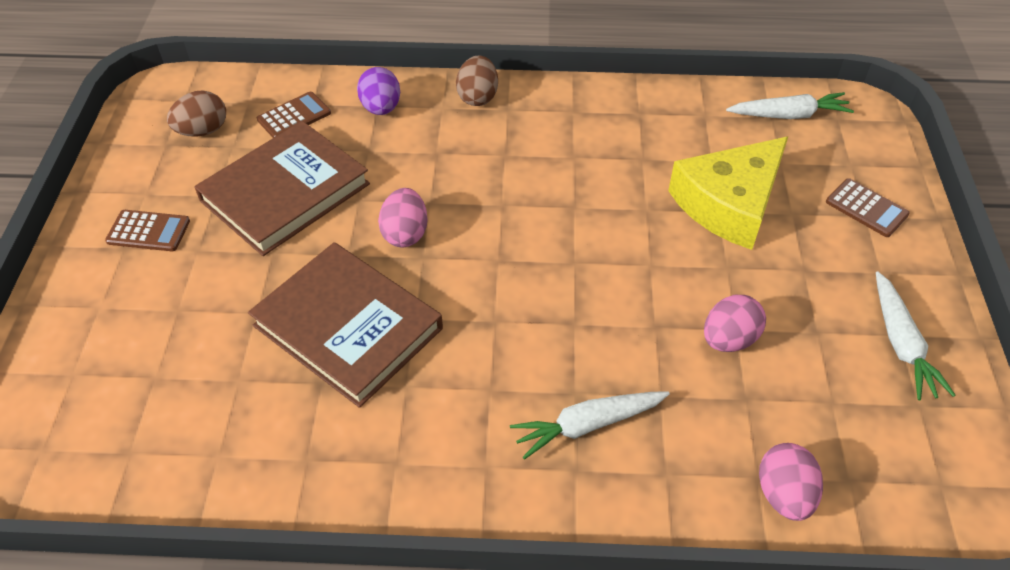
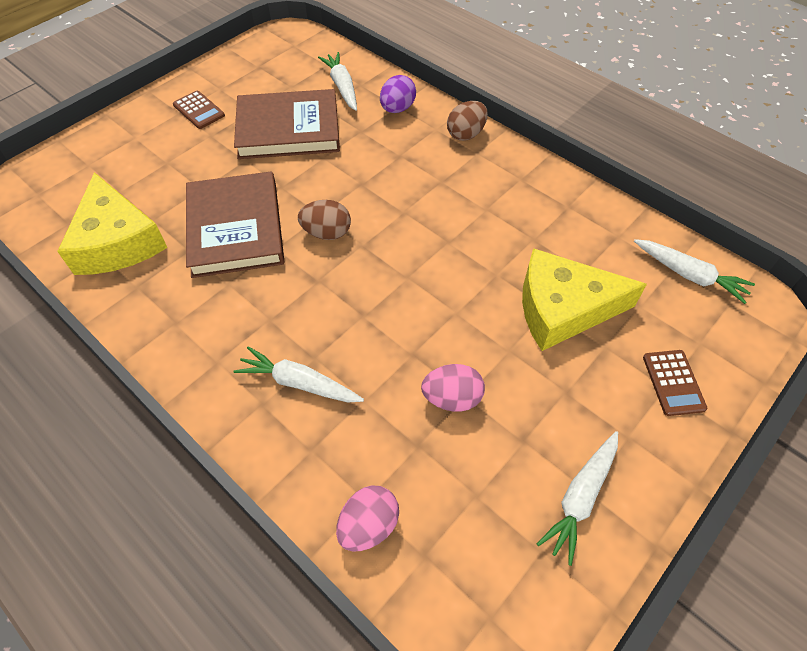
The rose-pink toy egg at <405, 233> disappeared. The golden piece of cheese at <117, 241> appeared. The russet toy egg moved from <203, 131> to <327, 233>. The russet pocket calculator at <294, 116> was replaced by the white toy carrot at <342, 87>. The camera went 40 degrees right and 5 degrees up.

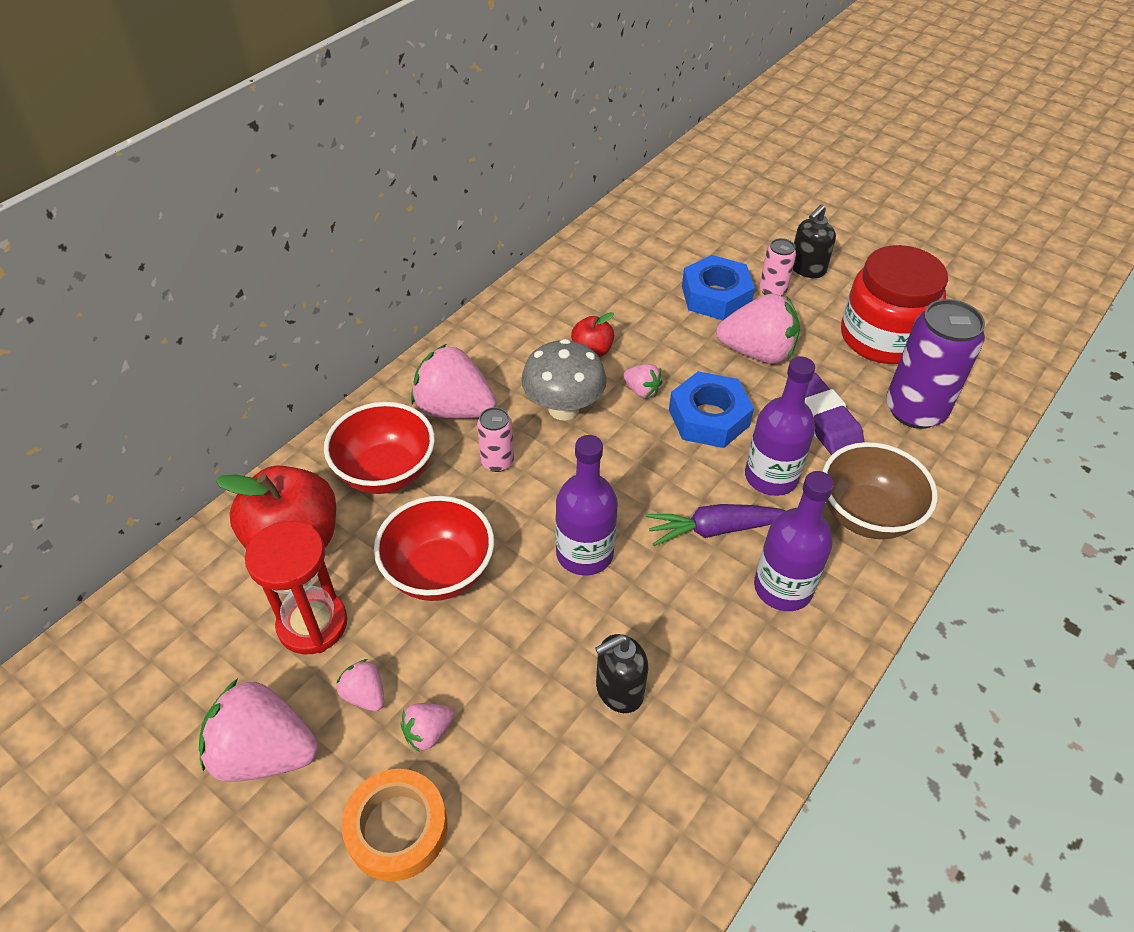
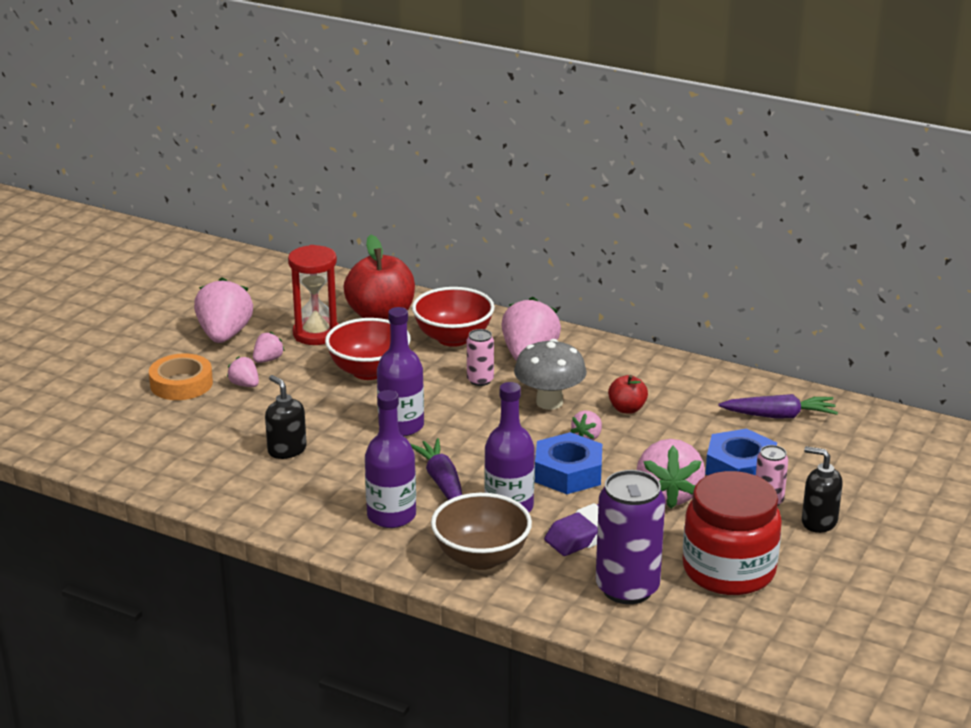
The royal purple toy carrot at <779, 416> appeared. The camera went 80 degrees right and 20 degrees down.

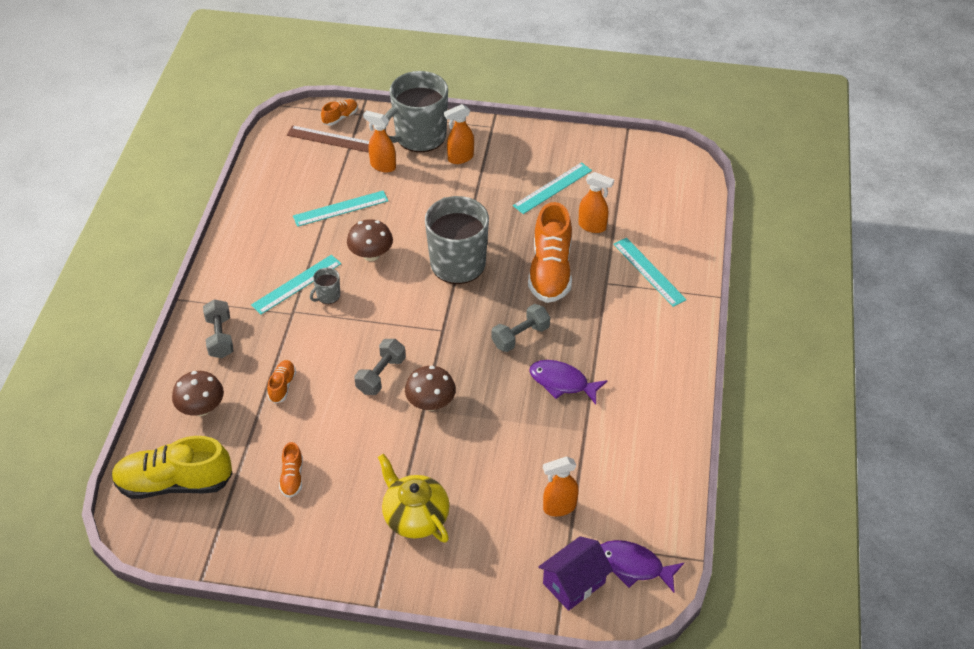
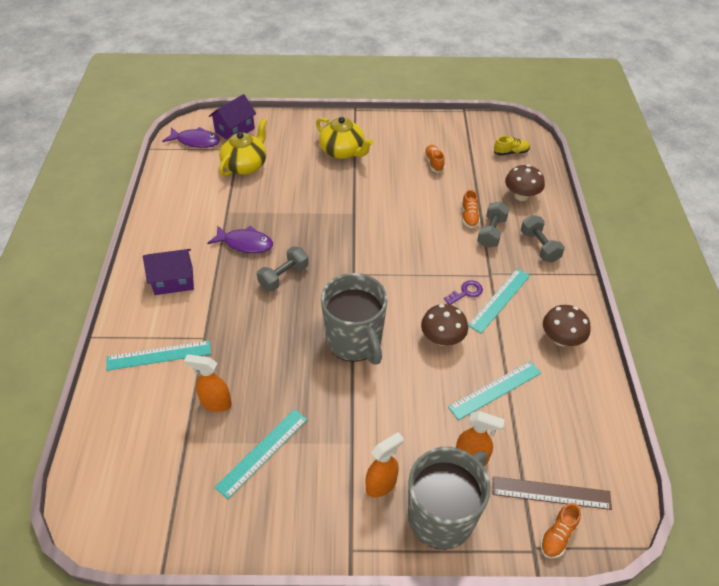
The bright orange shoe at <550, 271> disappeared. The royal purple toy house at <174, 281> appeared. The gray hand weight moved from <381, 375> to <491, 232>. The russet mushroom moved from <431, 403> to <561, 339>. The gray tea mug at <328, 296> was replaced by the royal purple door key at <466, 292>. The bright orange spray bottle at <559, 507> was replaced by the golden tea pot at <245, 165>. The aqua ruler at <649, 271> turned 60 degrees counterclockwise. The golden shoe at <175, 483> changed to 0.46 times the size. The camera went 170 degrees right and 0 degrees up.

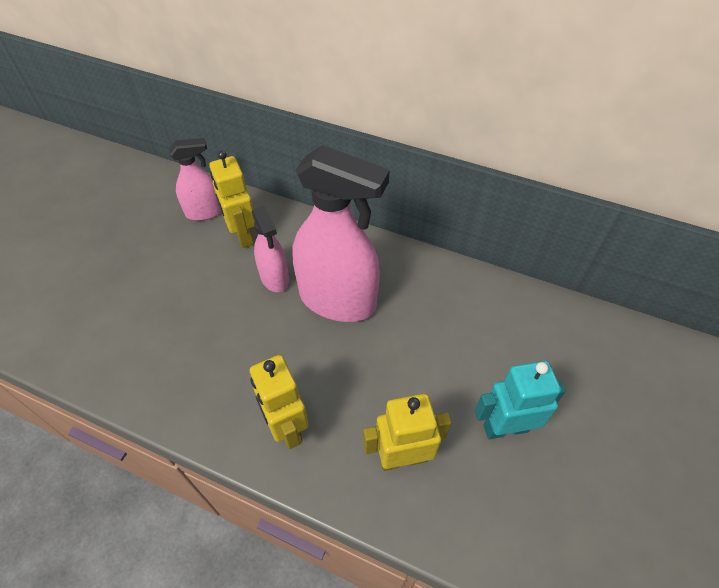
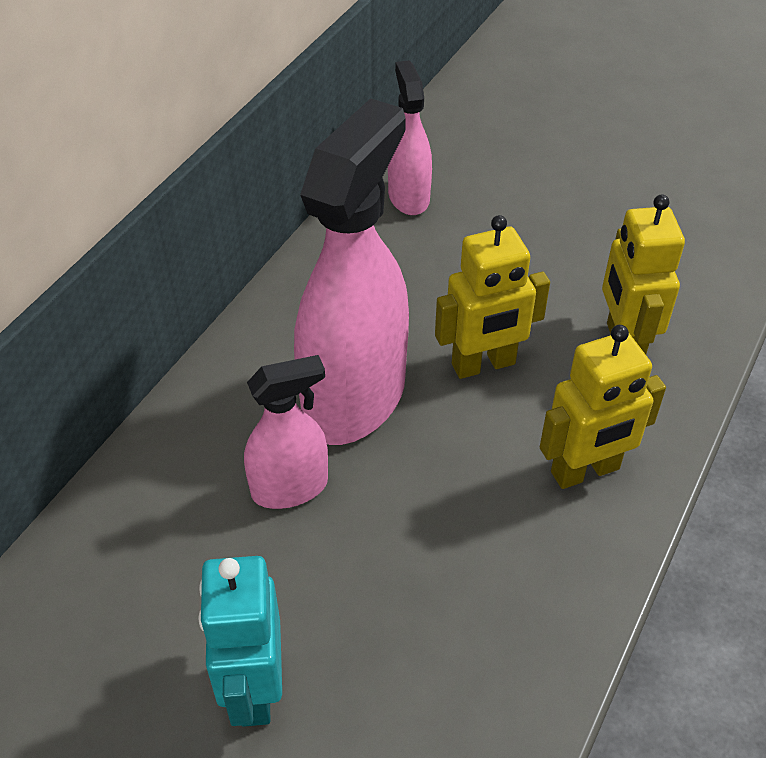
The rose-pink spray bottle moved from <204, 212> to <408, 197>. The golden robot moved from <242, 235> to <483, 365>. The aqua robot moved from <505, 428> to <254, 688>. The camera went 85 degrees left and 5 degrees down.

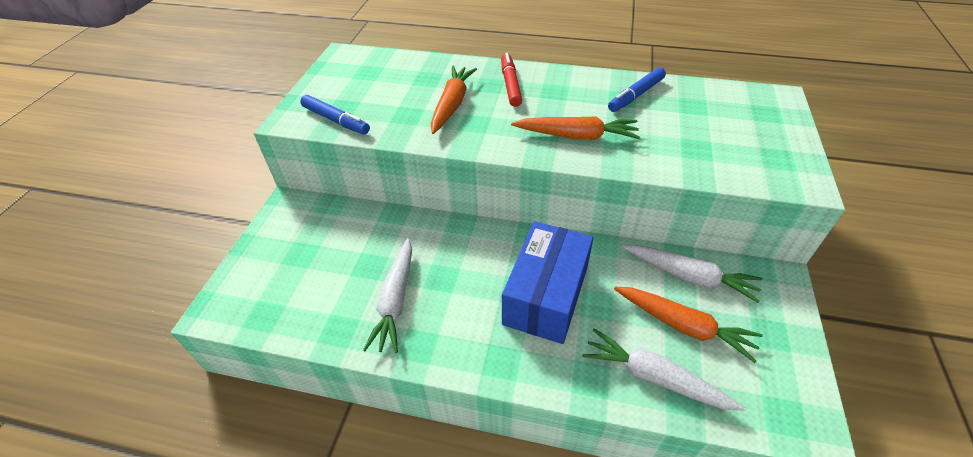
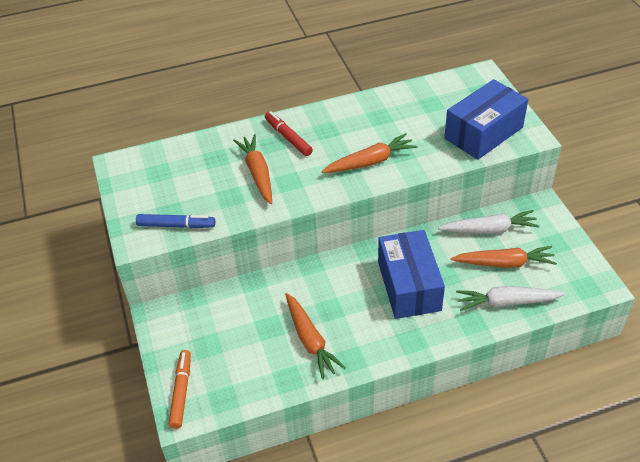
The cobalt marker at <636, 95> disappeared. The bright orange marker at <181, 392> appeared. The cobalt parcel at <483, 133> appeared. The white toy carrot at <395, 300> became the bright orange toy carrot at <310, 340>. The camera went 30 degrees left and 0 degrees up.

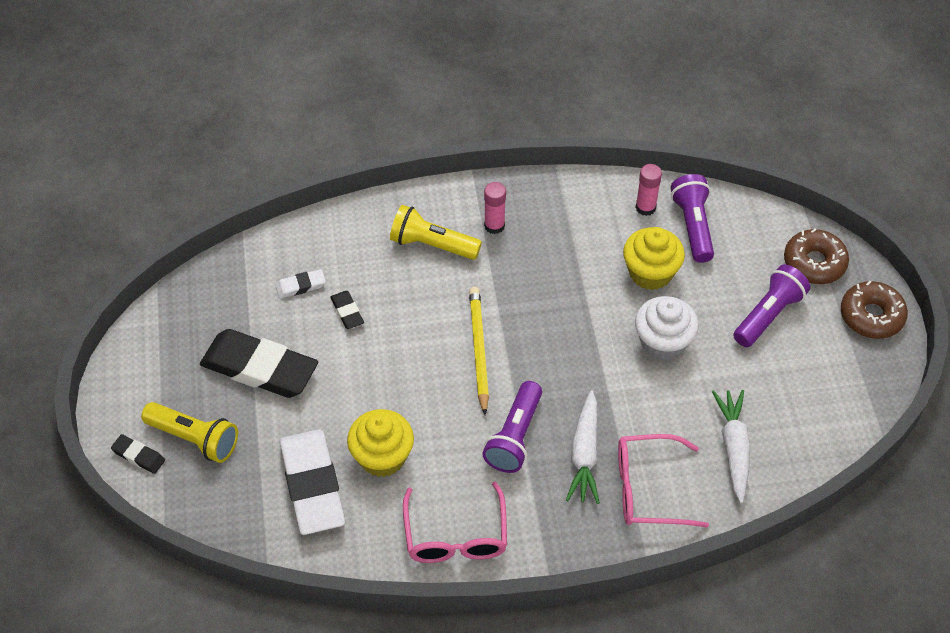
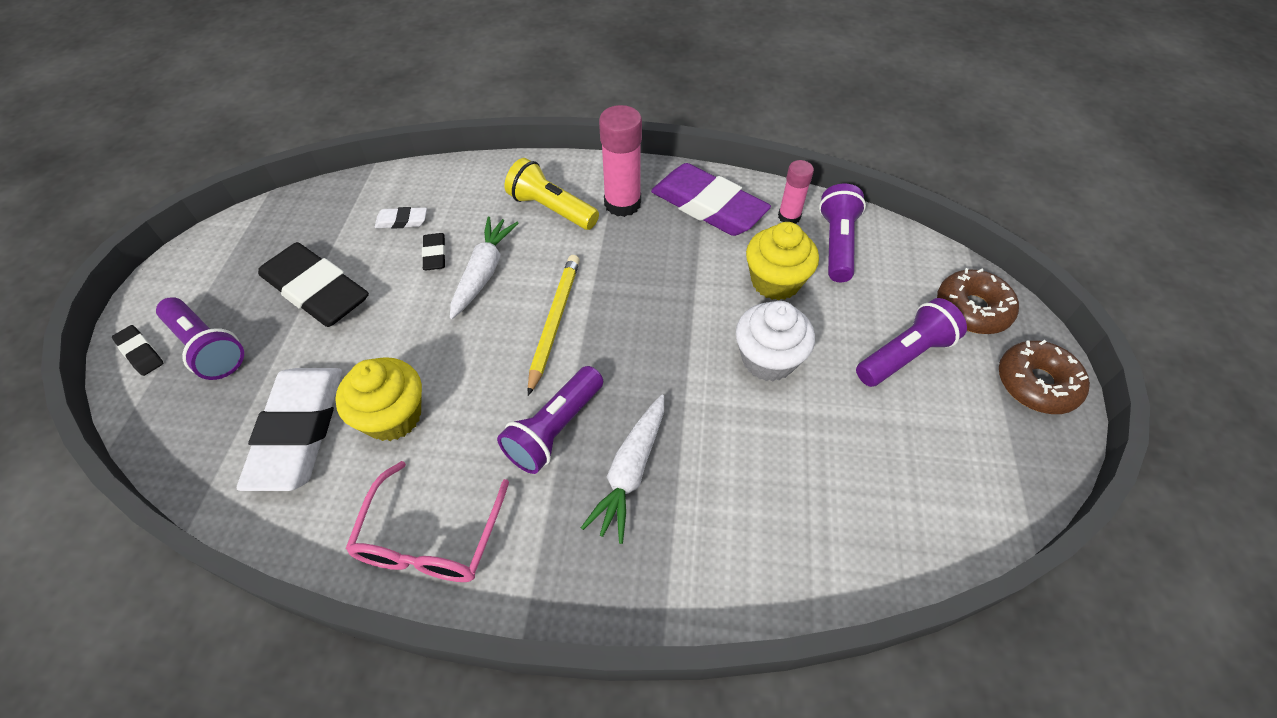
The rose-pink glasses at <648, 489> disappeared. The royal purple gum eraser at <708, 206> appeared. The white toy carrot moved from <733, 448> to <483, 272>. The golden torch at <194, 438> became the royal purple torch at <207, 348>. The rose-pink glue at <494, 225> changed to 1.66 times the size. The camera went 15 degrees right and 0 degrees up.

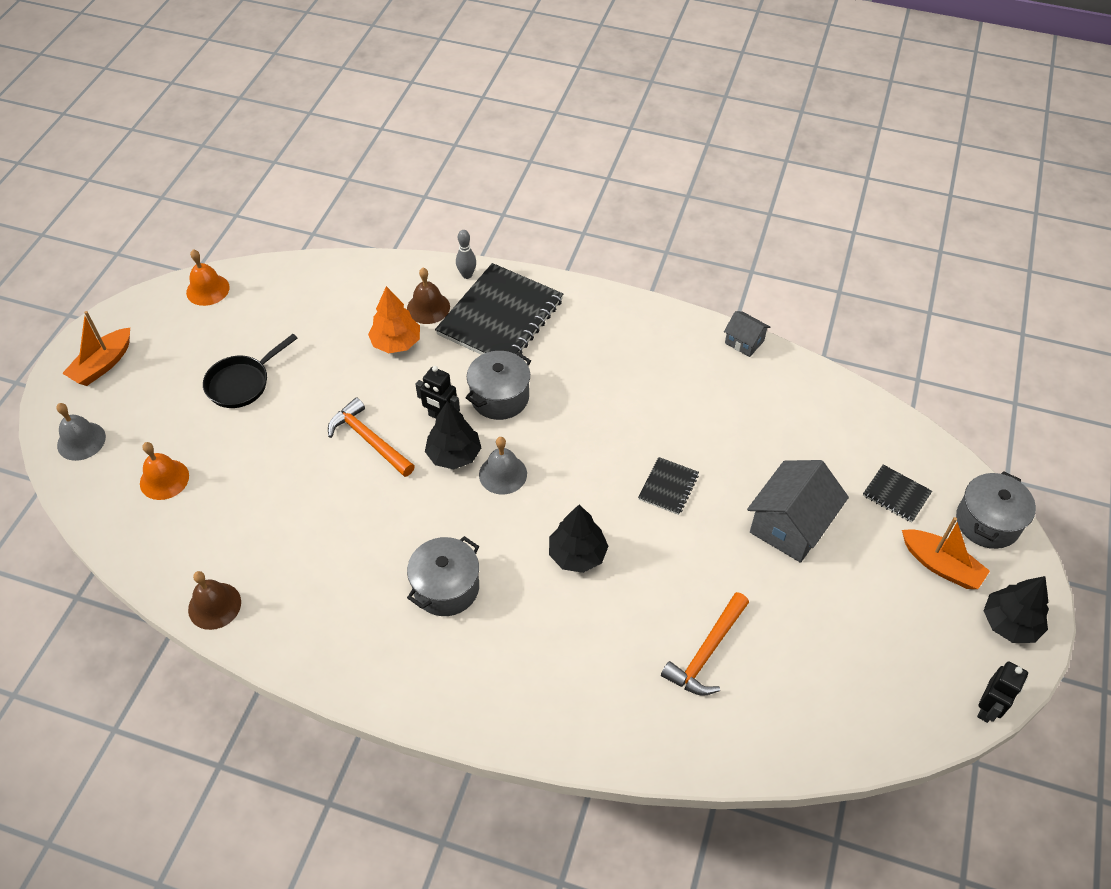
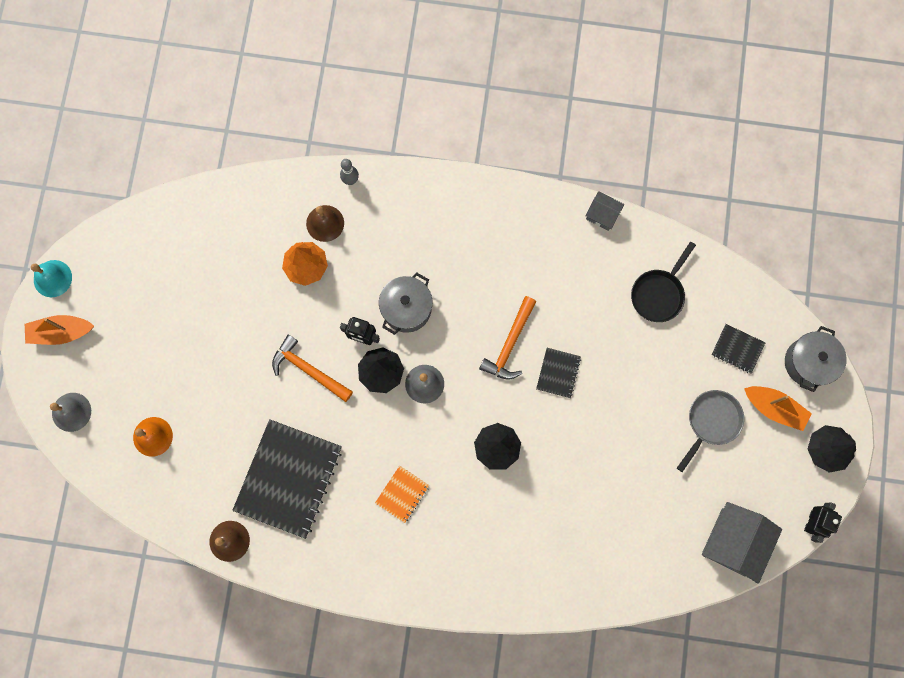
The bright orange bell at <207, 289> disappeared. The aqua bell at <52, 278> appeared. The gray pan at <711, 422> appeared. The ebony pan moved from <242, 383> to <658, 294>. The ebony notebook moved from <500, 317> to <288, 478>. The bright orange carpenter's hammer moved from <706, 652> to <509, 344>. The gray toy house moved from <790, 525> to <733, 541>. The gray stockpot at <446, 587> was replaced by the bright orange notebook at <402, 494>. The bright orange toy boat at <103, 364> turned 60 degrees clockwise. The camera went 10 degrees left and 25 degrees up.

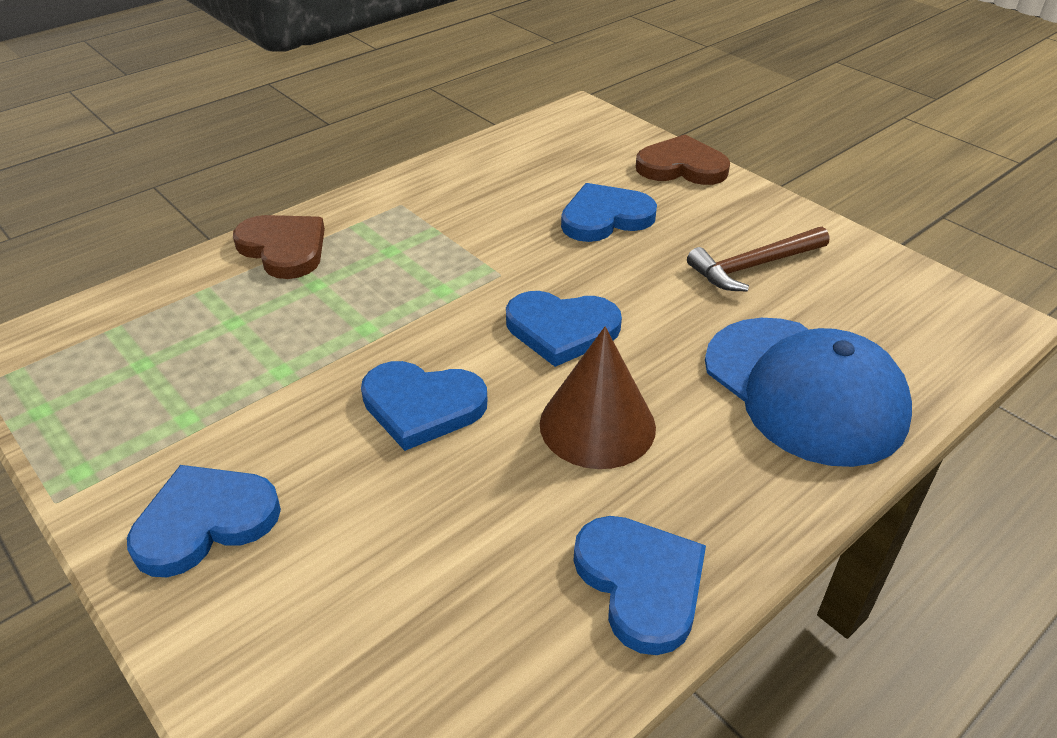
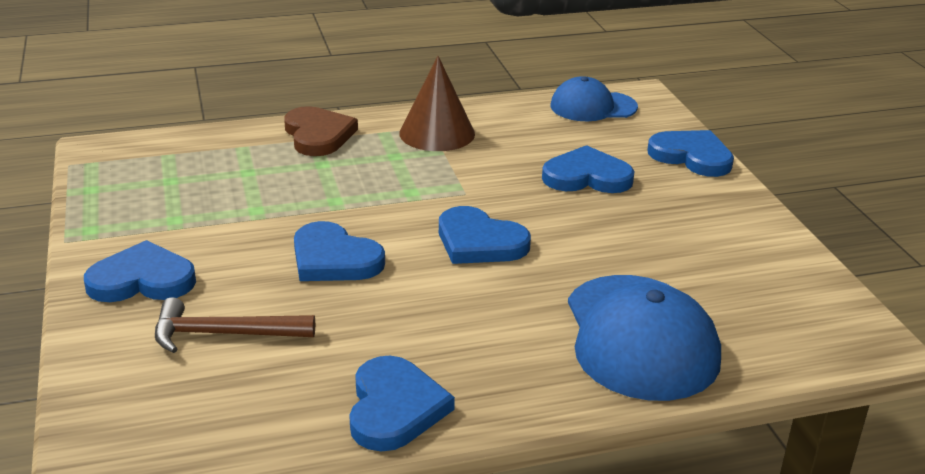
The cobalt cap at <593, 107> appeared. The russet solid cone moved from <597, 425> to <437, 133>. The russet carpenter's hammer moved from <753, 266> to <224, 334>. The russet heart shape at <682, 166> became the cobalt heart shape at <692, 156>. The camera went 25 degrees right and 10 degrees down.

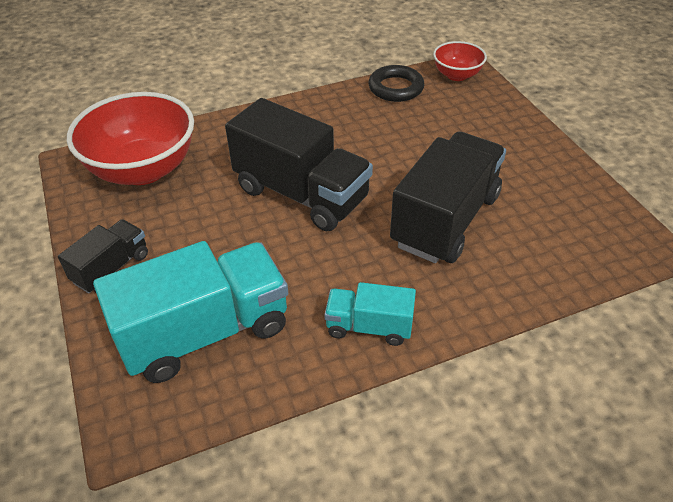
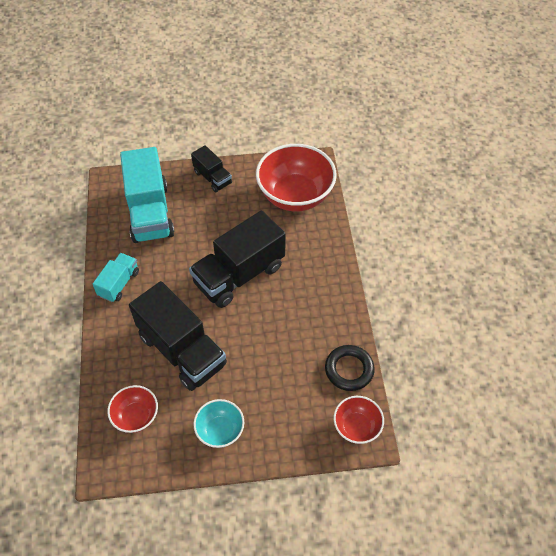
The scarlet serving bowl at <136, 416> appeared. The aqua serving bowl at <220, 430> appeared. The camera went 105 degrees right and 10 degrees up.

